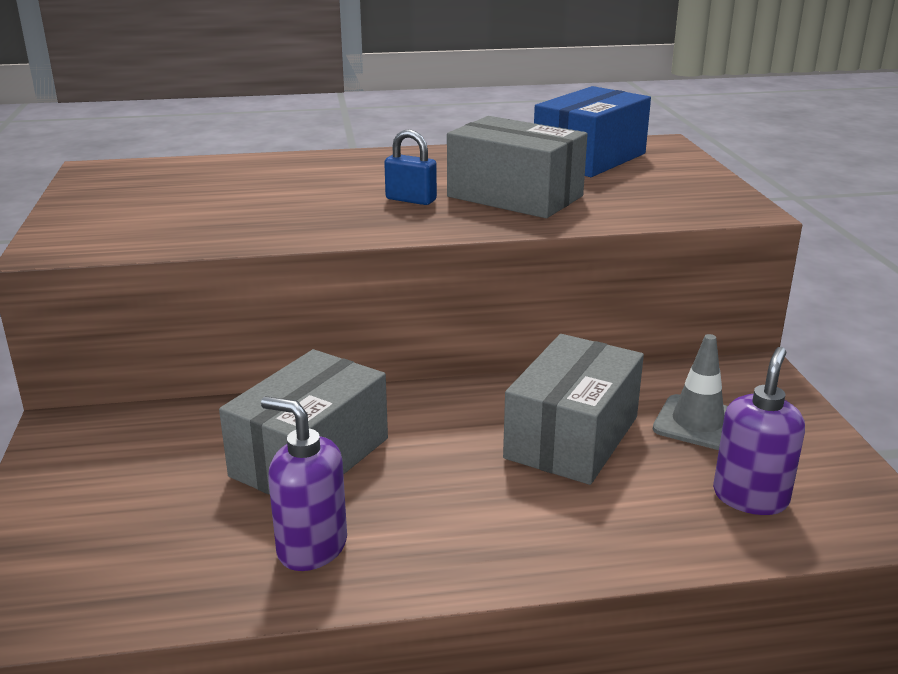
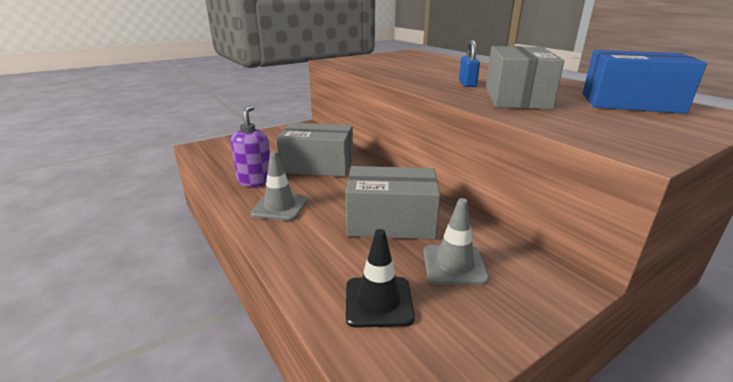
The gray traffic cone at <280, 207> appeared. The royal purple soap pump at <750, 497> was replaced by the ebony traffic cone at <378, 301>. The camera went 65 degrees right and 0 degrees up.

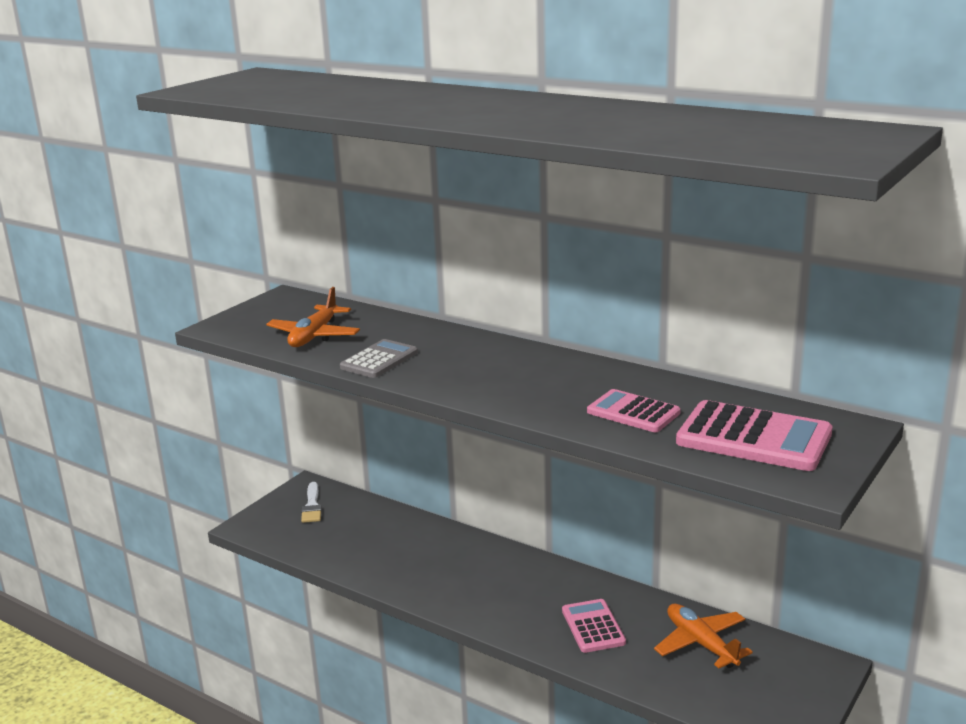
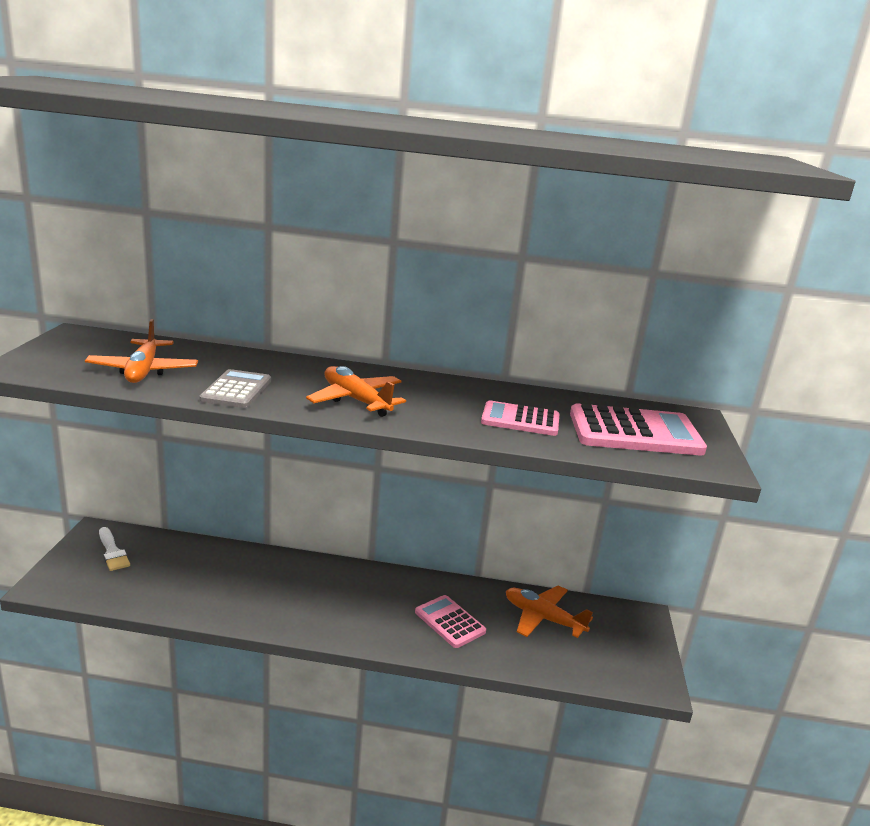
The bright orange toy plane at <356, 400> appeared. The camera went 30 degrees left and 0 degrees up.

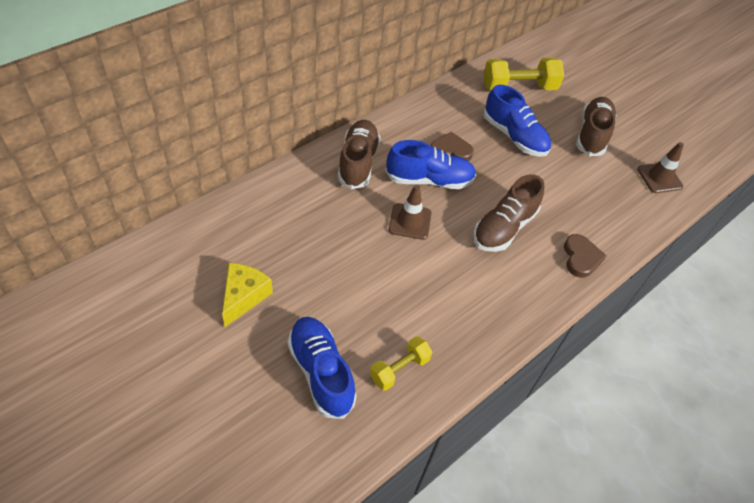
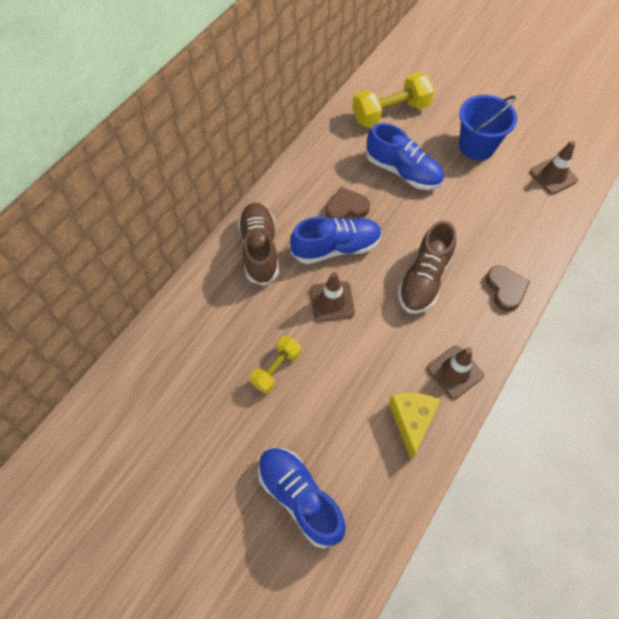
The russet traffic cone at <454, 372> appeared. The golden piece of cheese moved from <244, 297> to <411, 421>. The golden hand weight moved from <399, 369> to <276, 369>. The russet shoe at <592, 135> was replaced by the cobalt pail at <476, 146>. The camera went 10 degrees left and 10 degrees up.

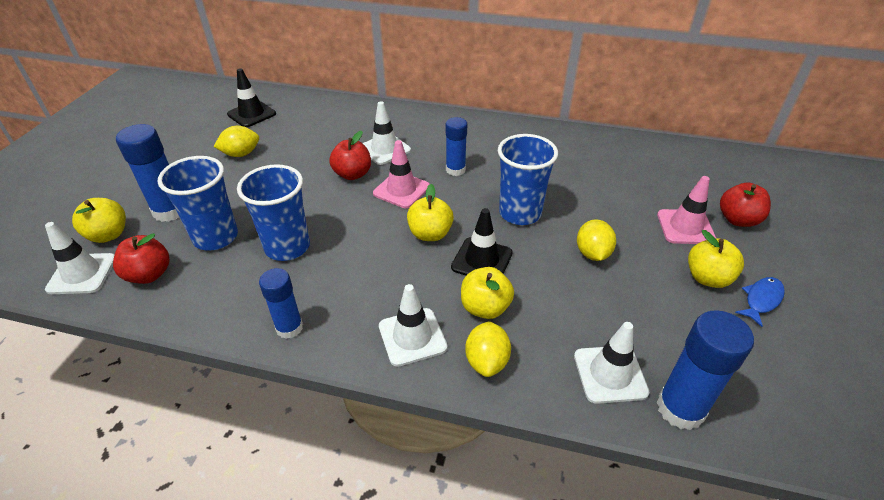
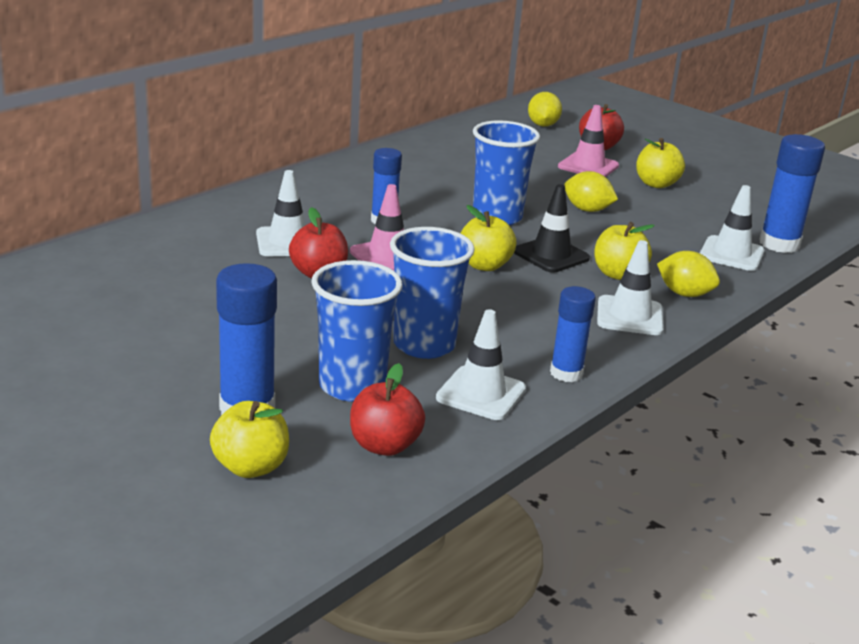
The ebony traffic cone at <251, 114> disappeared. The cobalt fish at <761, 300> disappeared. The white traffic cone moved from <82, 274> to <481, 393>. The golden lemon moved from <241, 154> to <542, 125>. The camera went 65 degrees left and 15 degrees down.

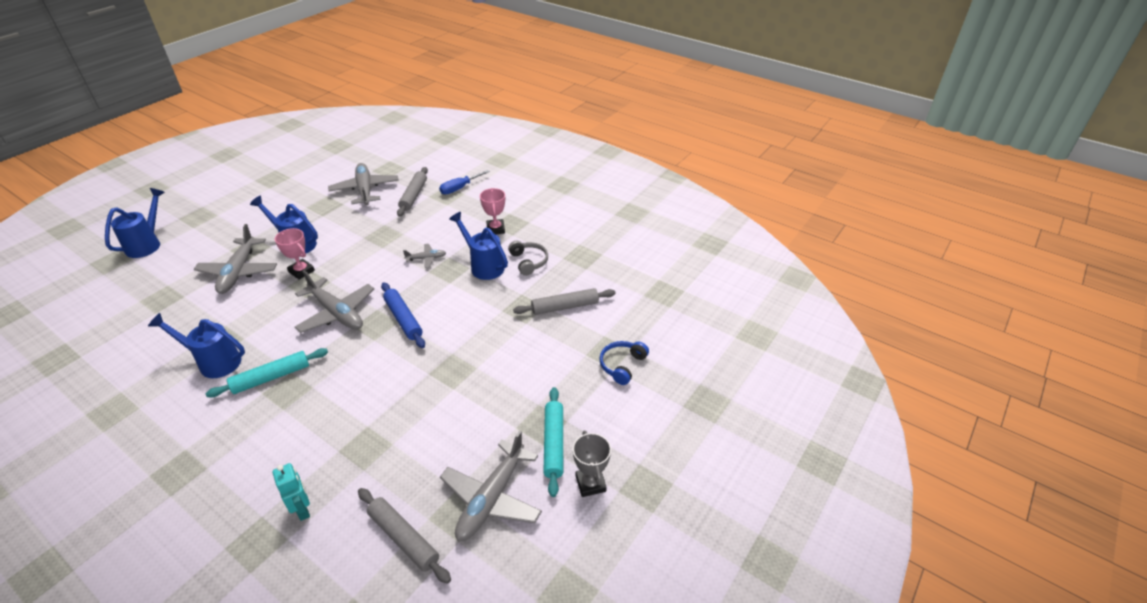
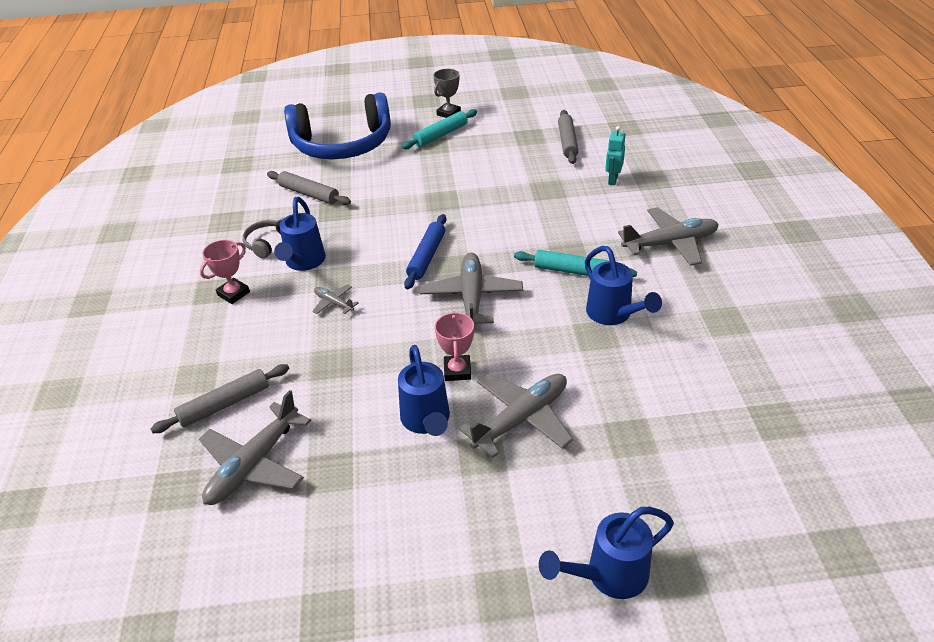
The cobalt screwdriver at <459, 188> disappeared. The gray toy plane moved from <491, 498> to <670, 244>. The cobalt over-ear headphones at <622, 365> changed to 2.46 times the size. The camera went 130 degrees left and 0 degrees up.

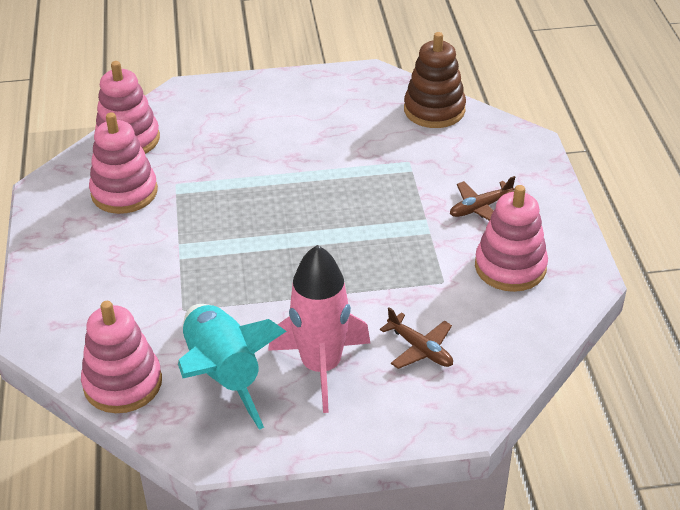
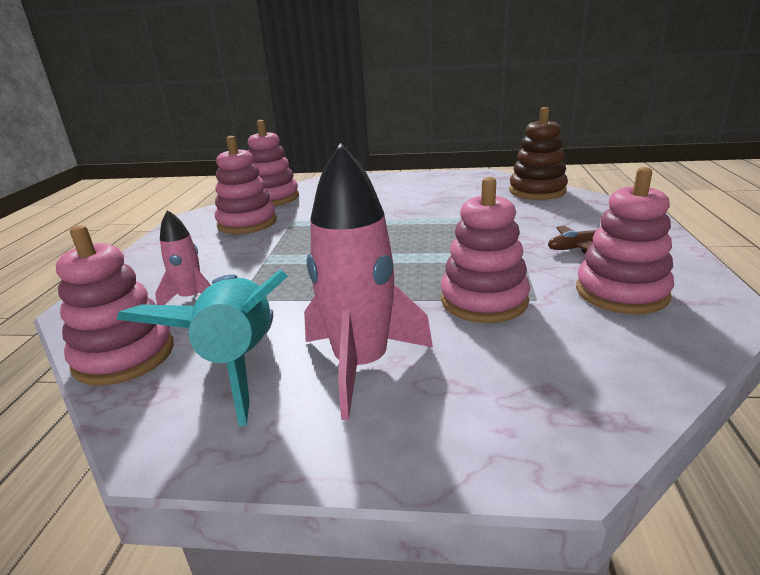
The russet toy plane at <420, 349> disappeared. The rose-pink spaceship at <191, 298> appeared. The rose-pink ring stacker at <484, 300> appeared. The camera went 15 degrees right and 15 degrees down.

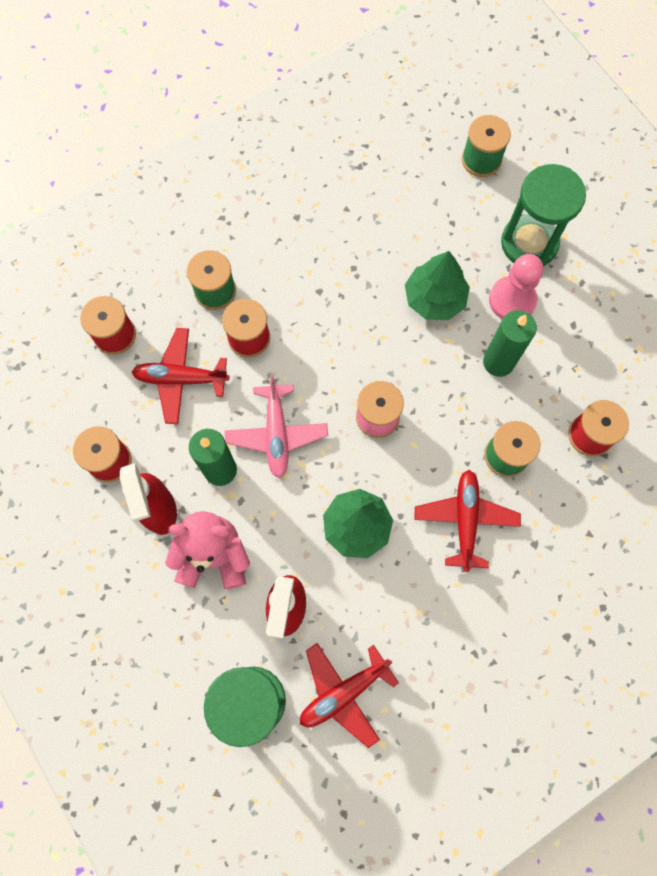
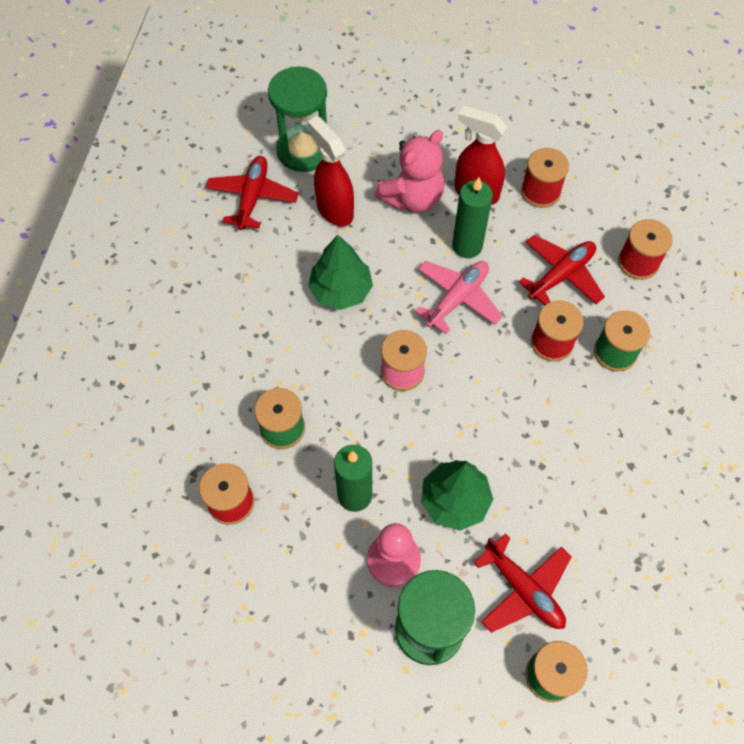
The scarlet toy plane moved from <465, 520> to <523, 589>. The rose-pink toy plane at <276, 434> turned 90 degrees clockwise. The camera went 135 degrees right and 10 degrees down.

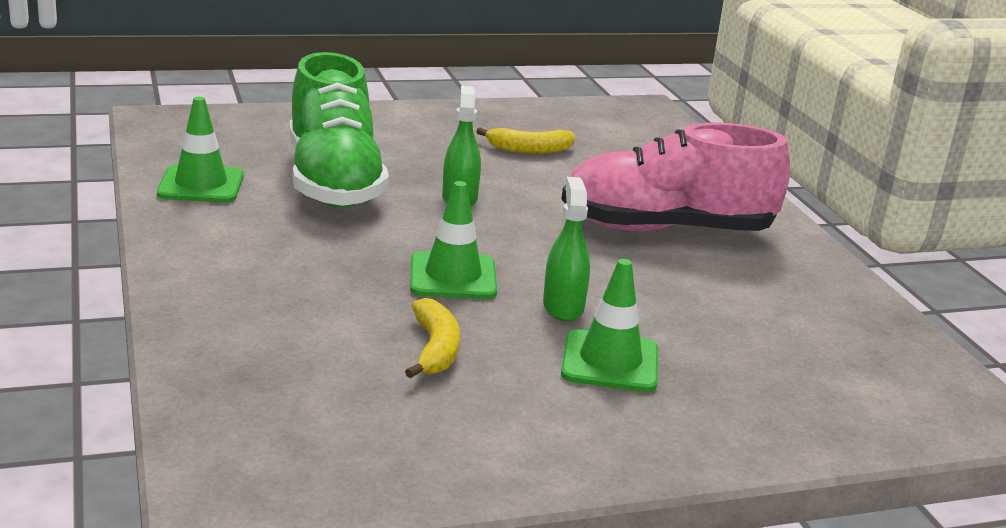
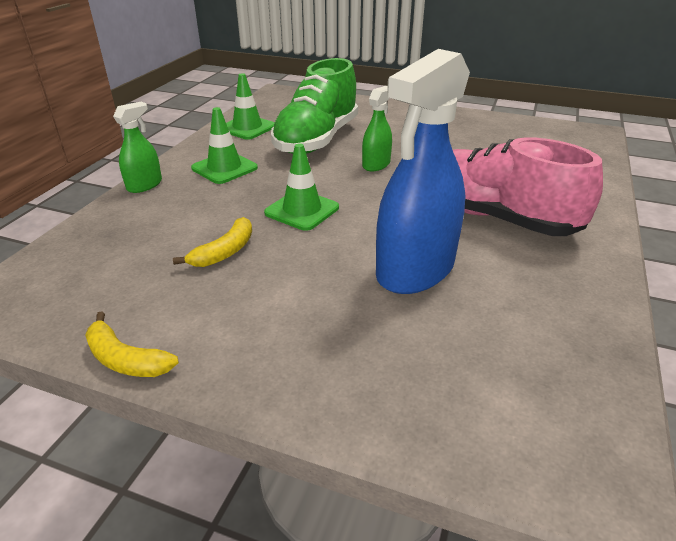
The cobalt spray bottle at <415, 270> appeared. The golden banana moved from <529, 150> to <126, 359>. The leaf-green spray bottle moved from <563, 307> to <144, 185>. The leaf-green traffic cone moved from <610, 362> to <224, 168>. The camera went 40 degrees right and 10 degrees up.

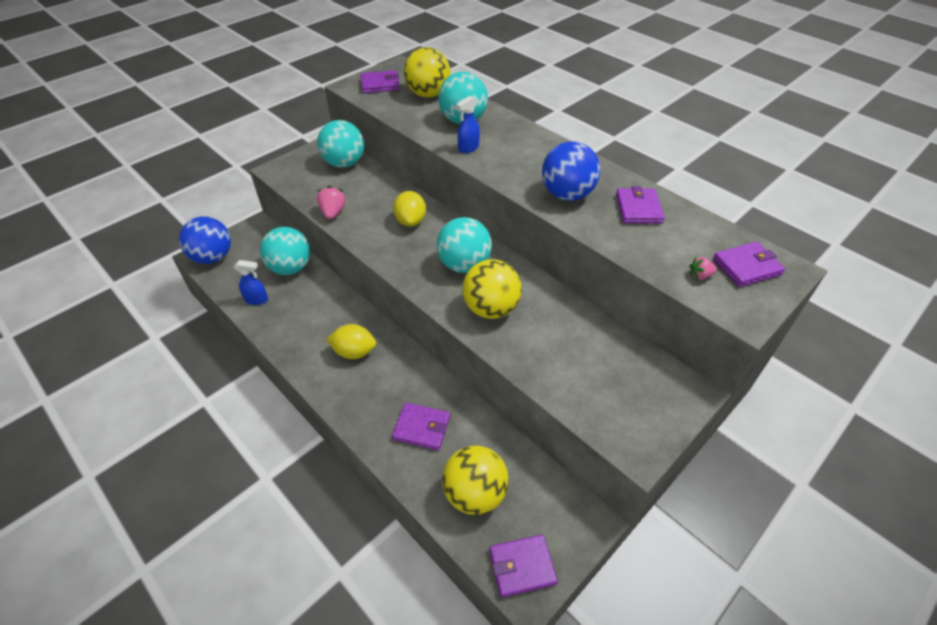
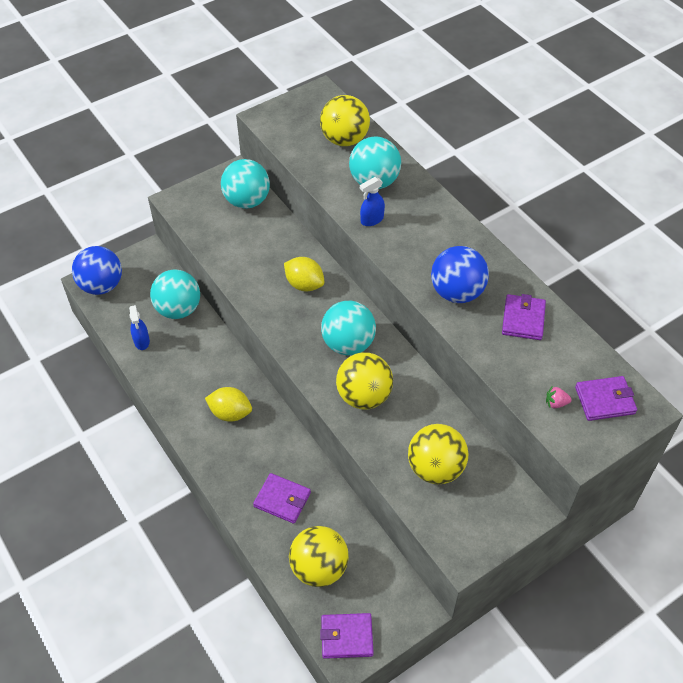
The rose-pink berry at <333, 212> disappeared. The royal purple card wallet at <380, 84> disappeared. The golden sphere at <435, 468> appeared. The cobalt spray bottle at <257, 300> turned 60 degrees clockwise. The golden lemon at <410, 221> turned 60 degrees counterclockwise. The camera went 10 degrees right and 5 degrees up.

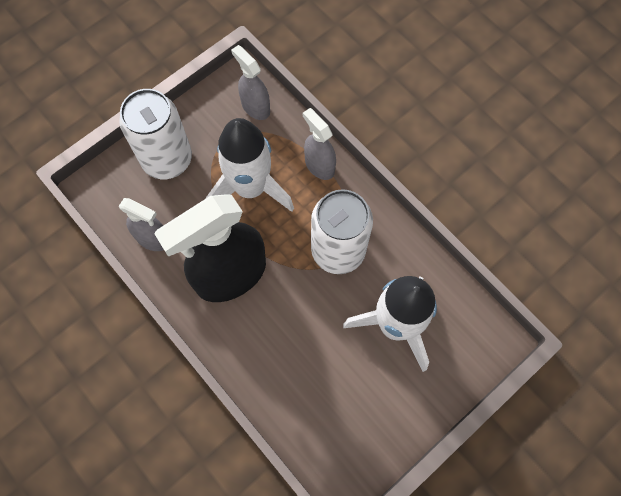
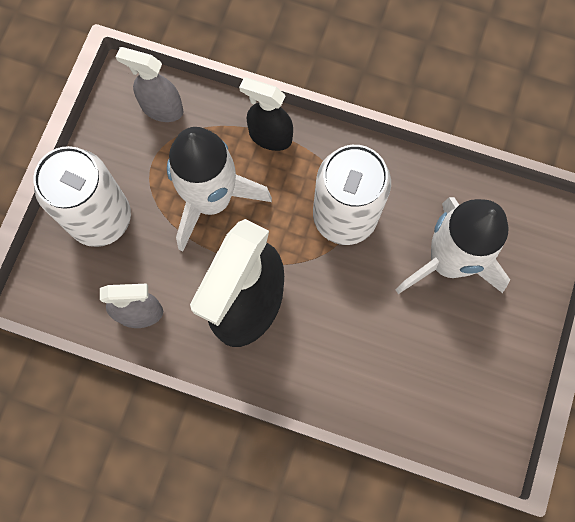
The gray spray bottle at <319, 165> became the ebony spray bottle at <270, 136>. The camera went 30 degrees left and 5 degrees up.

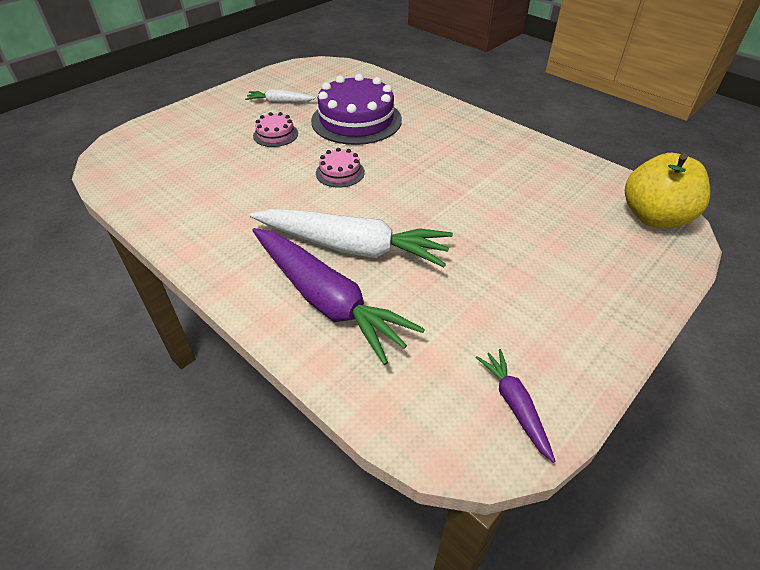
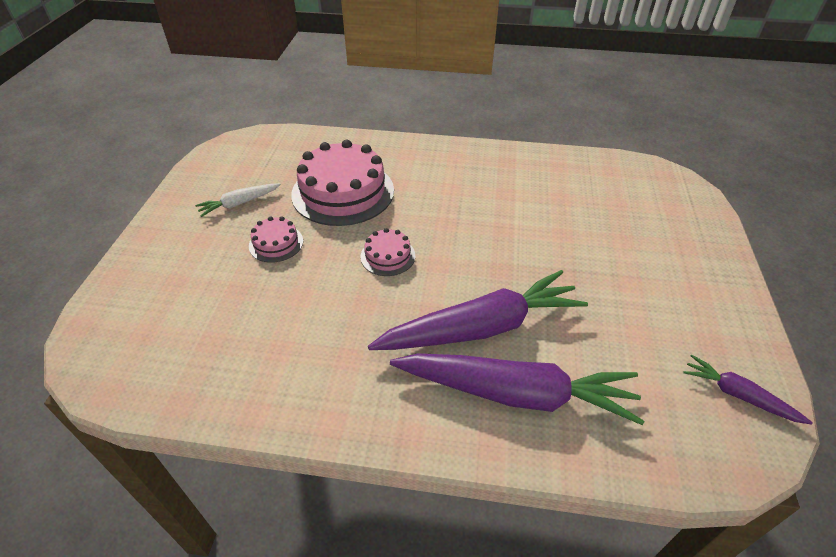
The golden apple fruit at <654, 217> disappeared. The white toy carrot at <353, 247> became the royal purple toy carrot at <482, 327>. The royal purple cake at <356, 120> became the rose-pink cake at <343, 192>. The camera went 35 degrees left and 0 degrees up.

